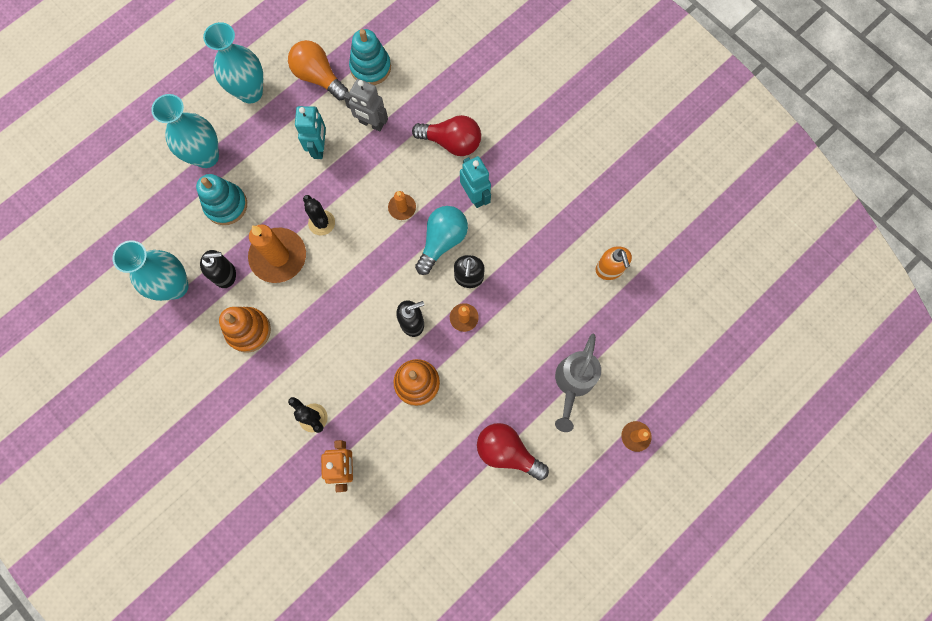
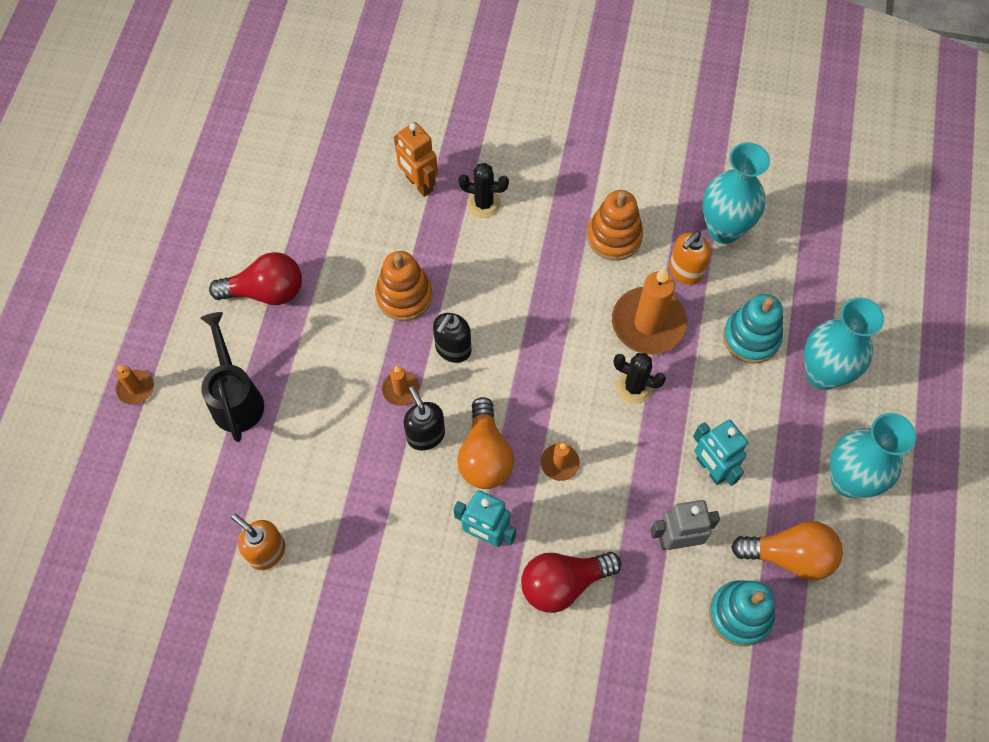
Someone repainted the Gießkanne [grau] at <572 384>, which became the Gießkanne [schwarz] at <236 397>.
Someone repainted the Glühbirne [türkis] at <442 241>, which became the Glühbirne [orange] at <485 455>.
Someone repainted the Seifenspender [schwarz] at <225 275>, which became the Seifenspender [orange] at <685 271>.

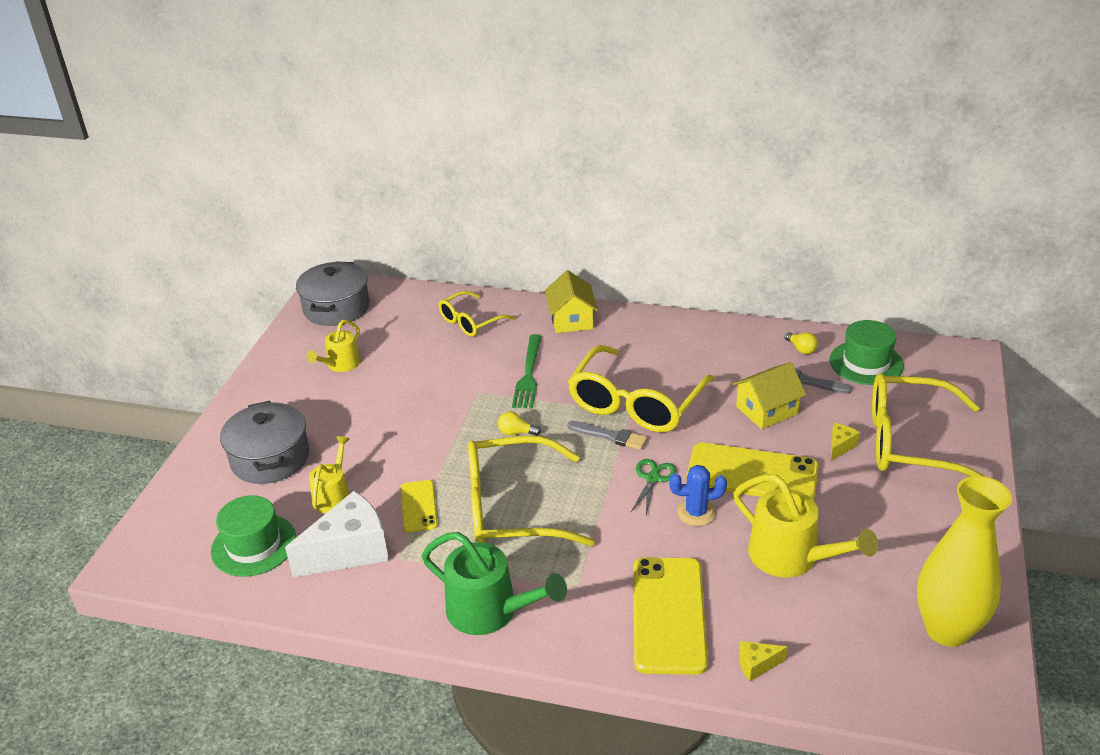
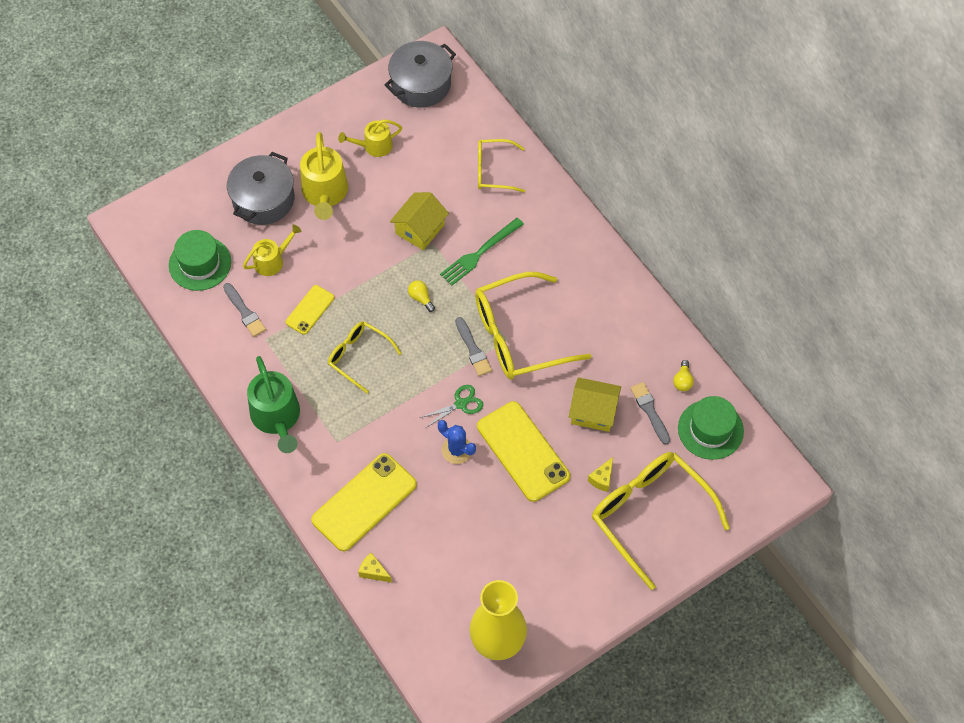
Someone swapped the Käse [weiß] at <350 551> for the Pinsel [grau] at <244 312>.
Someone carried the Gießkanne [gelb] from <791 557> to <325 193>.
Someone scaled the Brille [gelb] at <513 508> by 0.56.
Someone carried the Haus [gelb] from <571 319> to <420 229>.
Someone rotated the Käse [gelb] at <840 446> by 135 degrees clockwise.

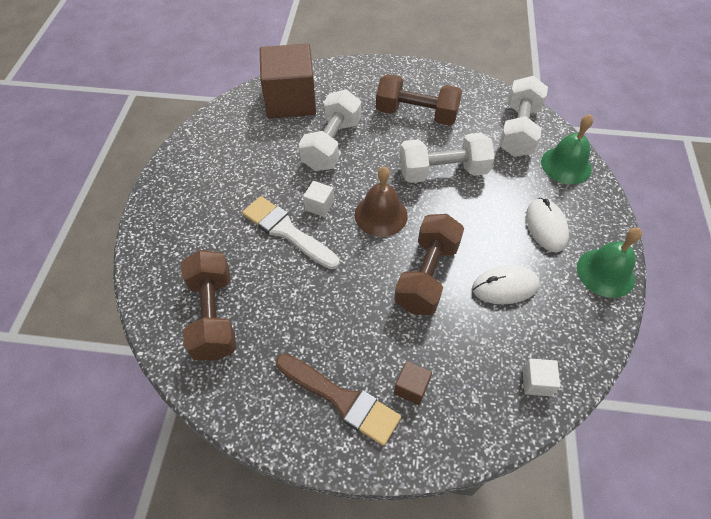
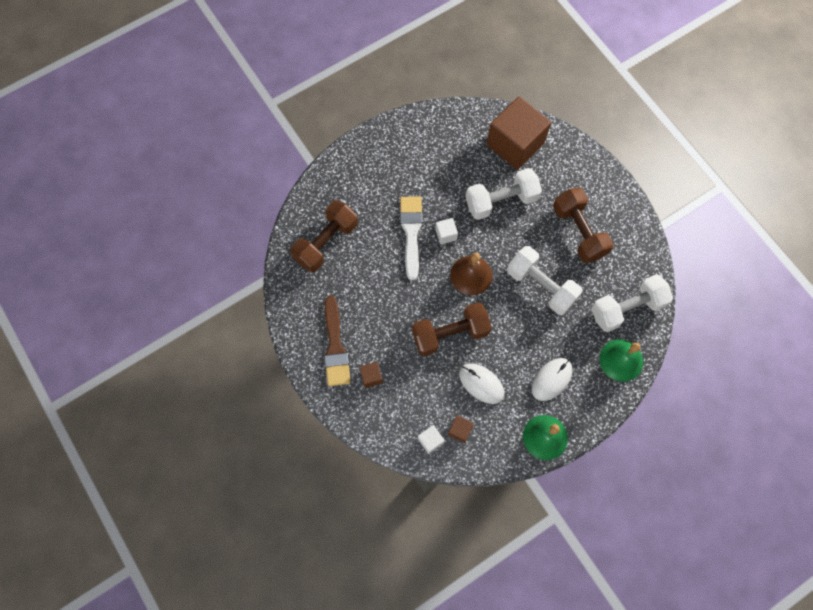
Someone put down the Kubus [braun] at <460 430>.

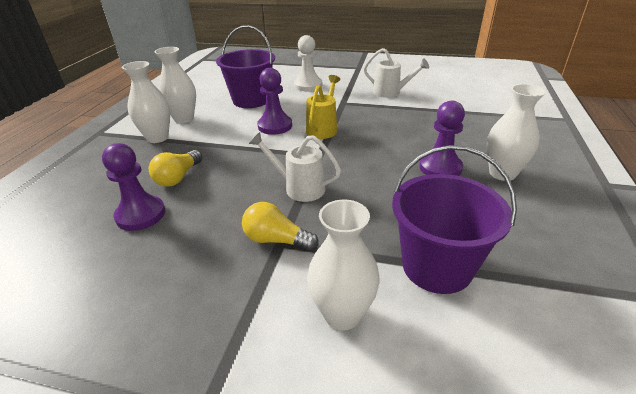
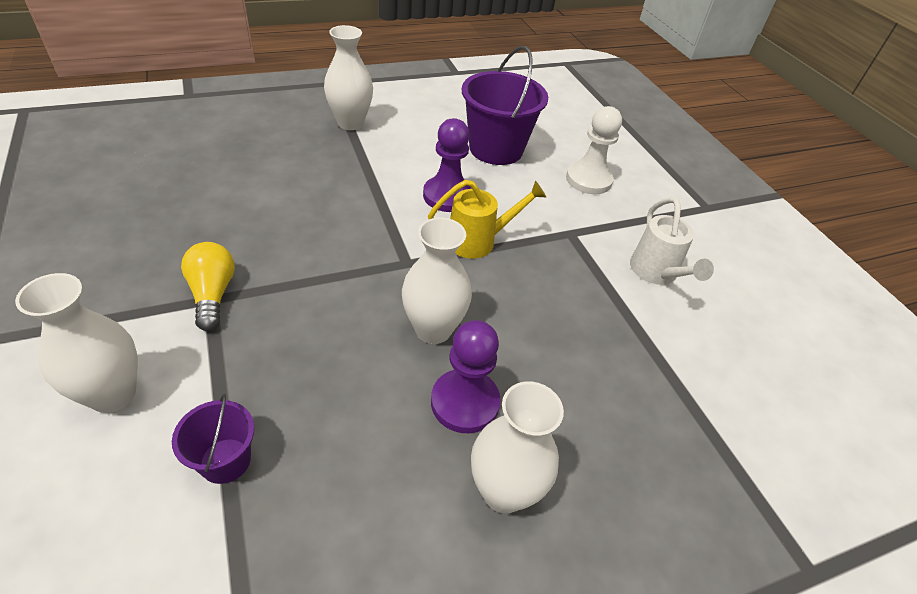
Someone scaled the Eimer [lila] at <437 266> by 0.52.
Someone carried the Vase [weiß] from <184 118> to <433 329>.
Someone took away the Bauer [lila] at <141 215>.
Someone took away the Glühbirne [gelb] at <178 177>.
Someone took away the Gießkanne [weiß] at <299 188>.

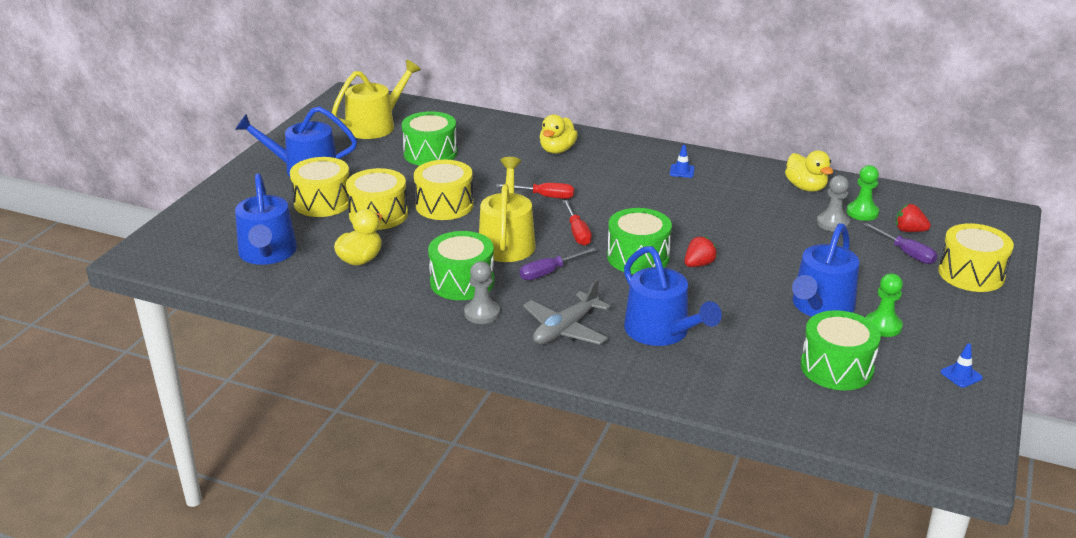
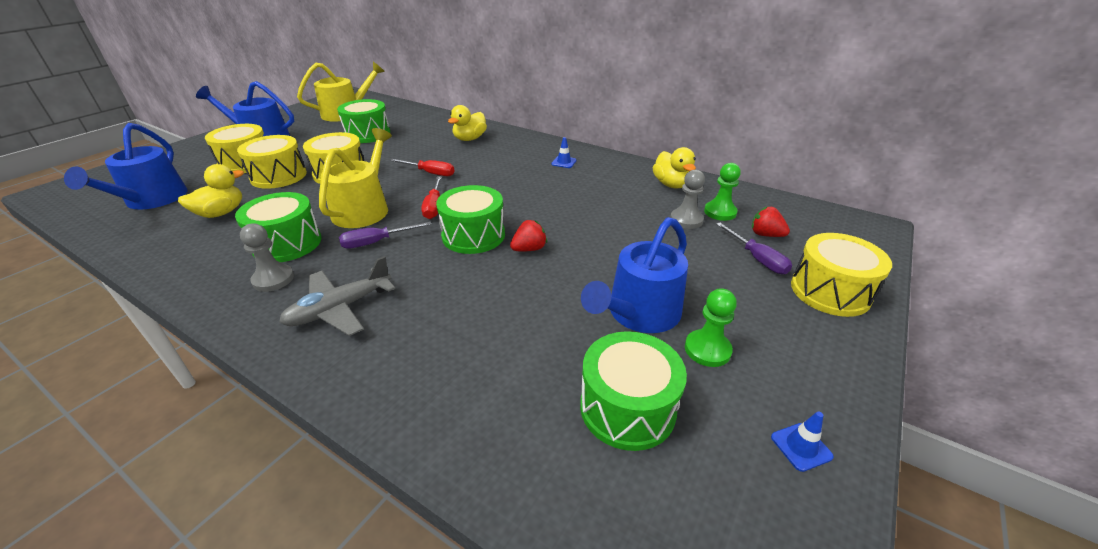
Someone took away the Gießkanne [blau] at <661 331>.

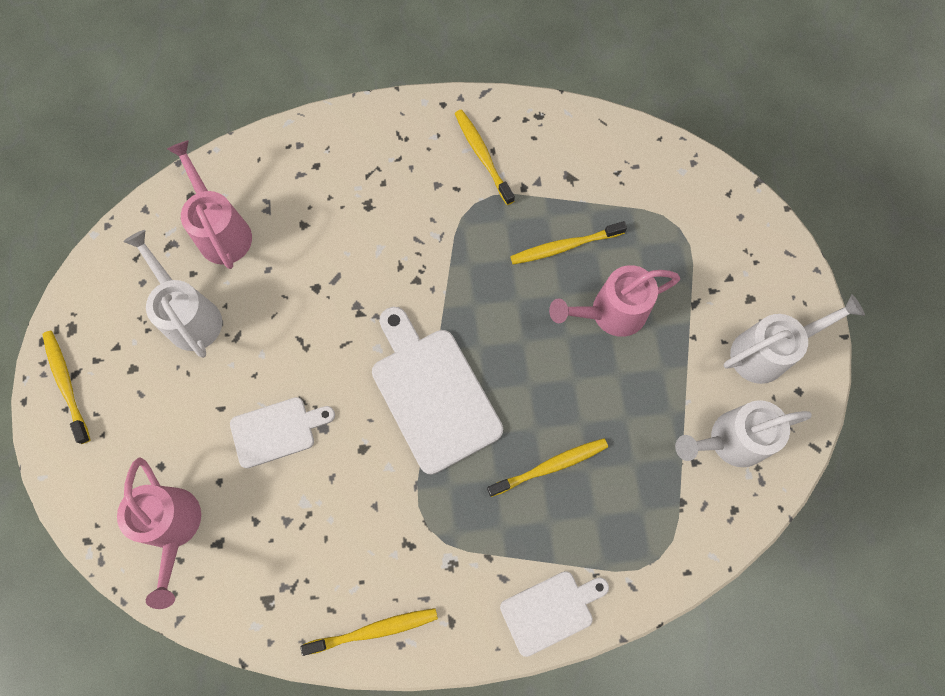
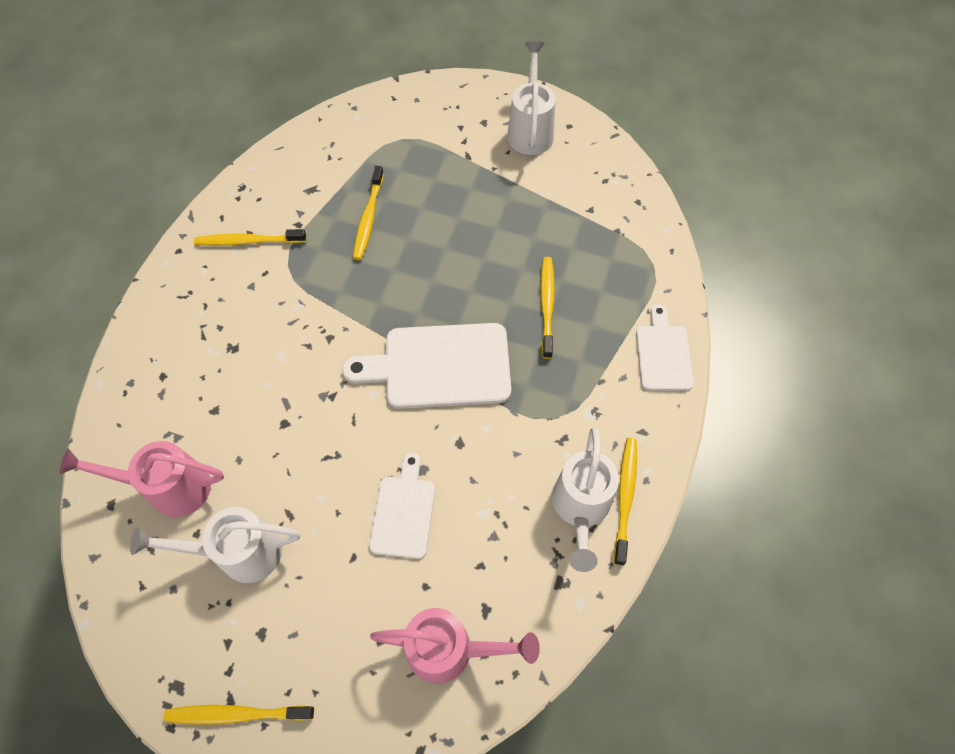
Someone carried the Gießkanne [weiß] from <730 441> to <580 507>.
Someone took away the Gießkanne [rosa] at <611 313>.

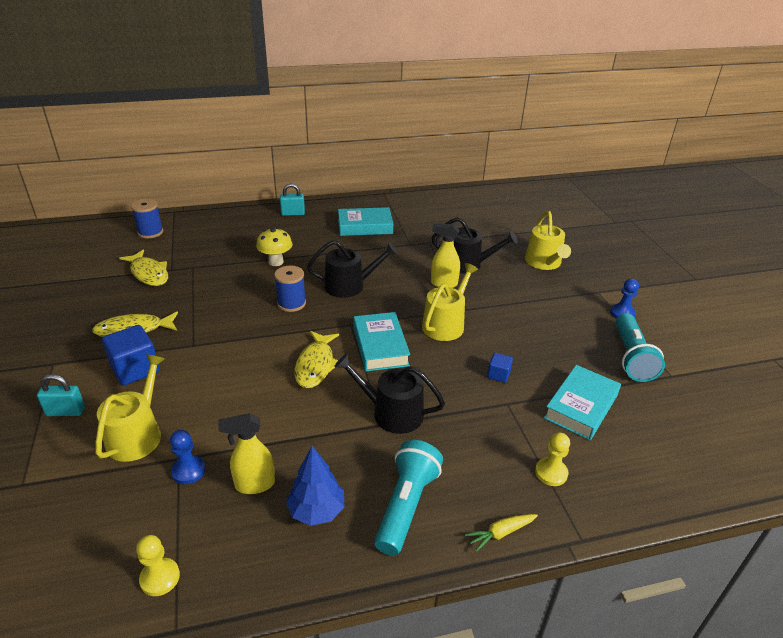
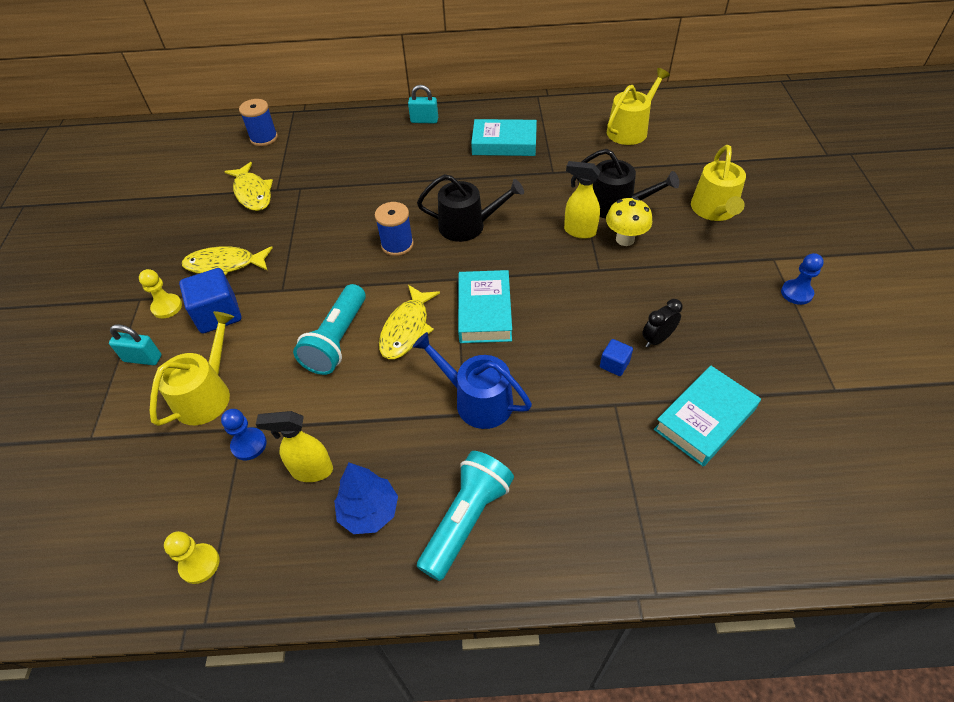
Someone carried the Bauer [gelb] from <551 473> to <167 307>.
Someone carried the Taschenlampe [türkis] from <631 357> to <337 340>.
Someone repainted the Gießkanne [schwarz] at <391 412>, which became the Gießkanne [blau] at <477 400>.
Someone carried the Pilz [gelb] from <276 262> to <625 239>.
Someone carried the Gießkanne [gelb] from <445 324> to <630 130>.
Someone put down the Wecker [schwarz] at <657 339>.
Someone took away the Karotte [gelb] at <500 533>.

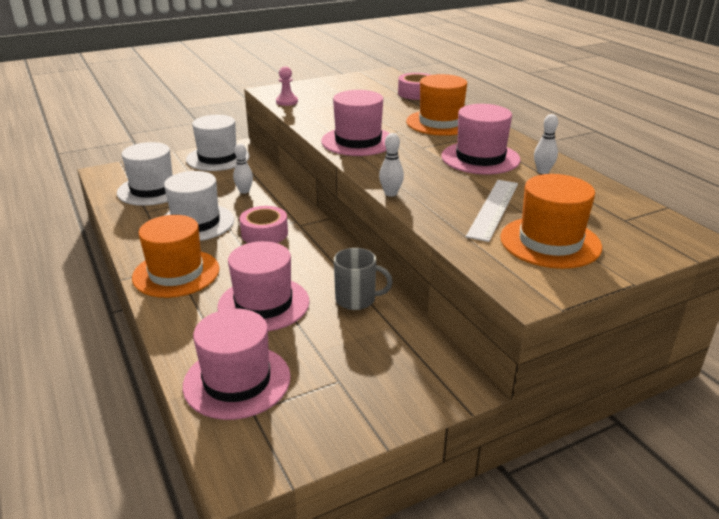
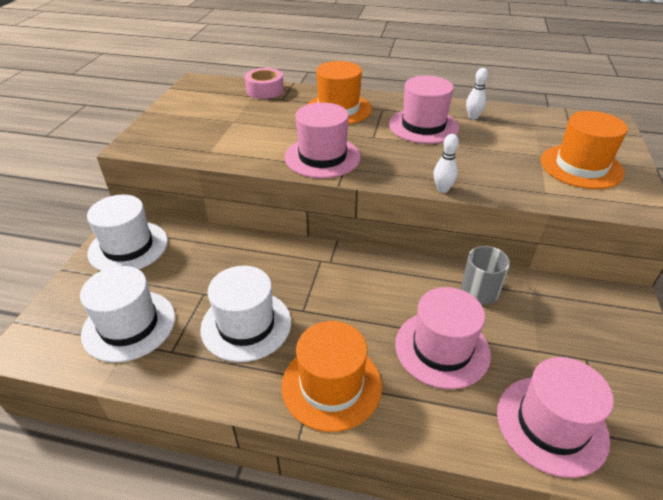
Someone took away the Bowlingkegel [weiß] at <244 191>.
Someone took away the Klebeband [rosa] at <264 233>.
Someone took away the Bauer [rosa] at <287 102>.
Someone took away the Lineal [weiß] at <493 209>.

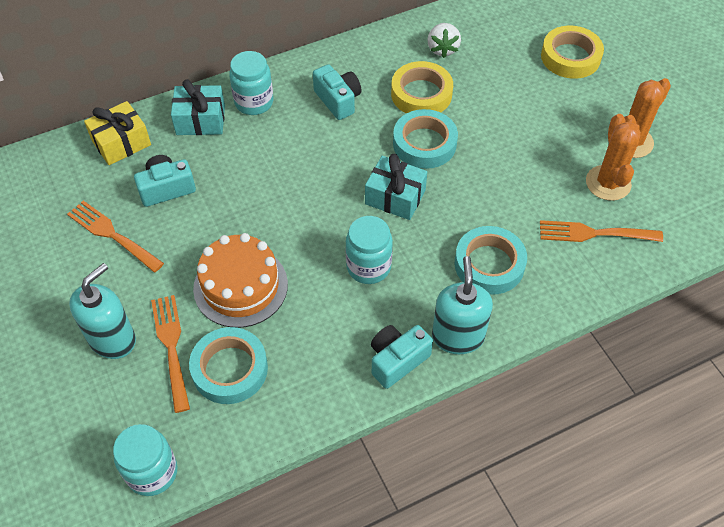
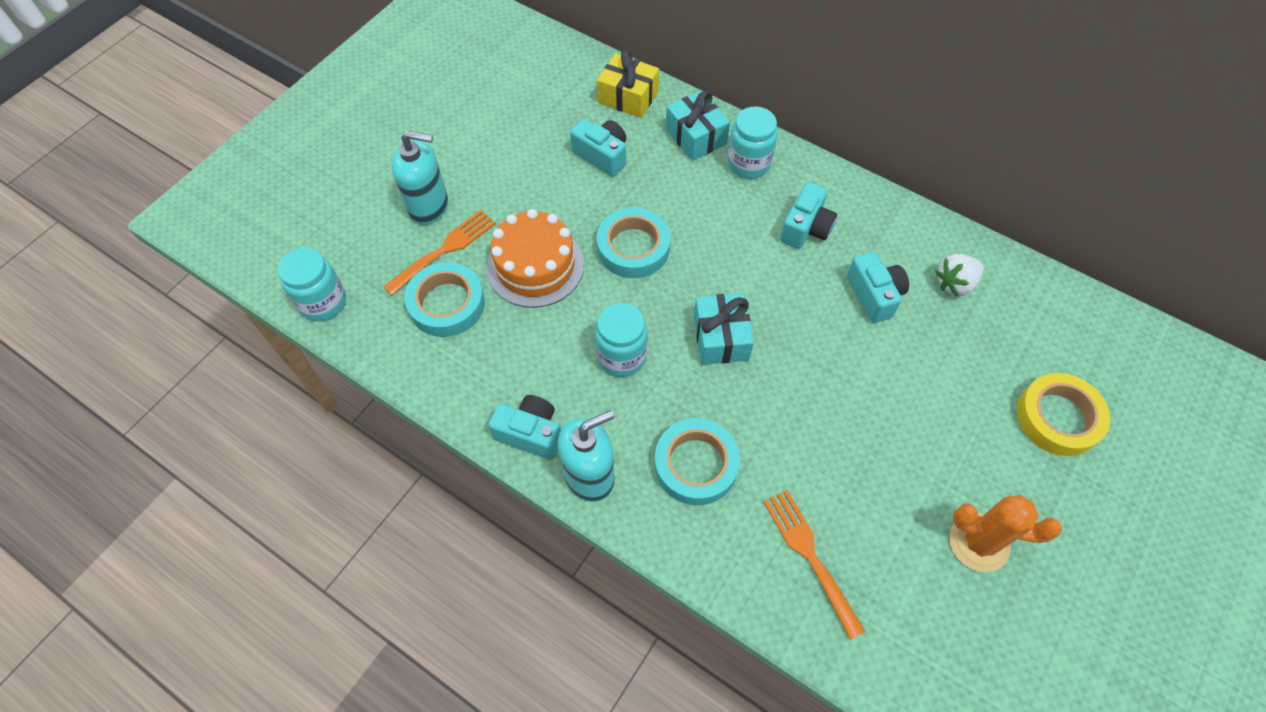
Someone carried the Klebeband [türkis] from <424 143> to <633 248>.
Someone swapped the Klebeband [gelb] at <421 94> for the Kamera [türkis] at <874 295>.
Someone took away the Gabel [orange] at <112 234>.
Someone took away the Kaktus [orange] at <608 183>.

